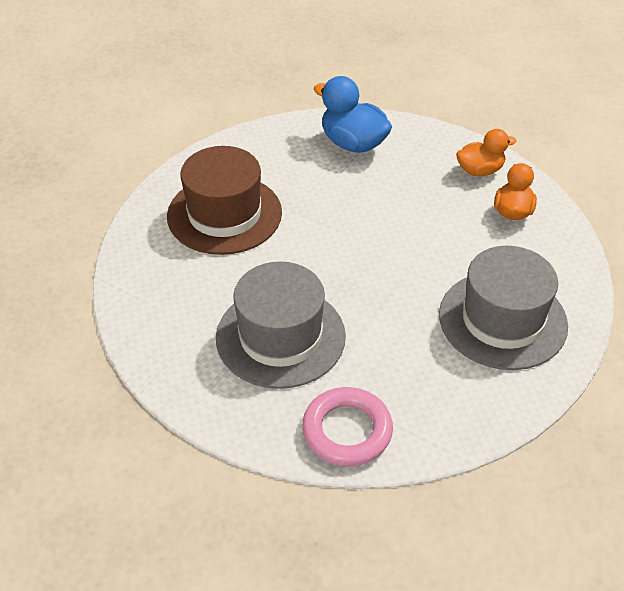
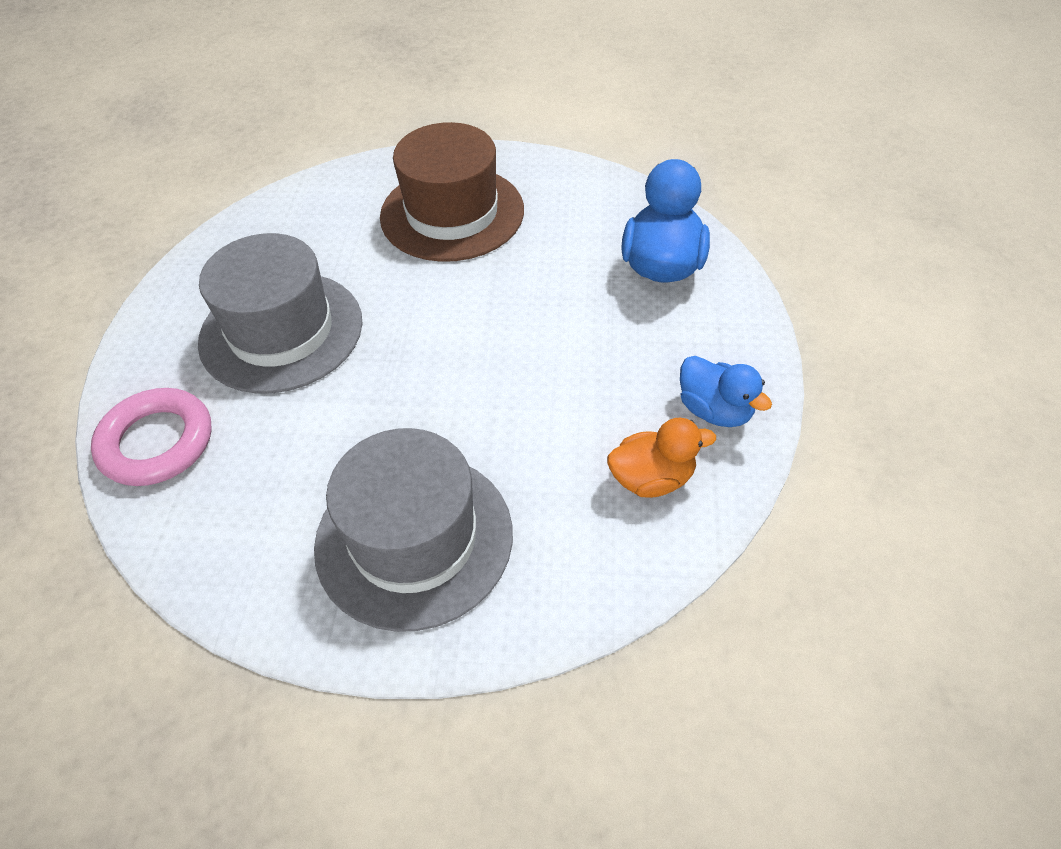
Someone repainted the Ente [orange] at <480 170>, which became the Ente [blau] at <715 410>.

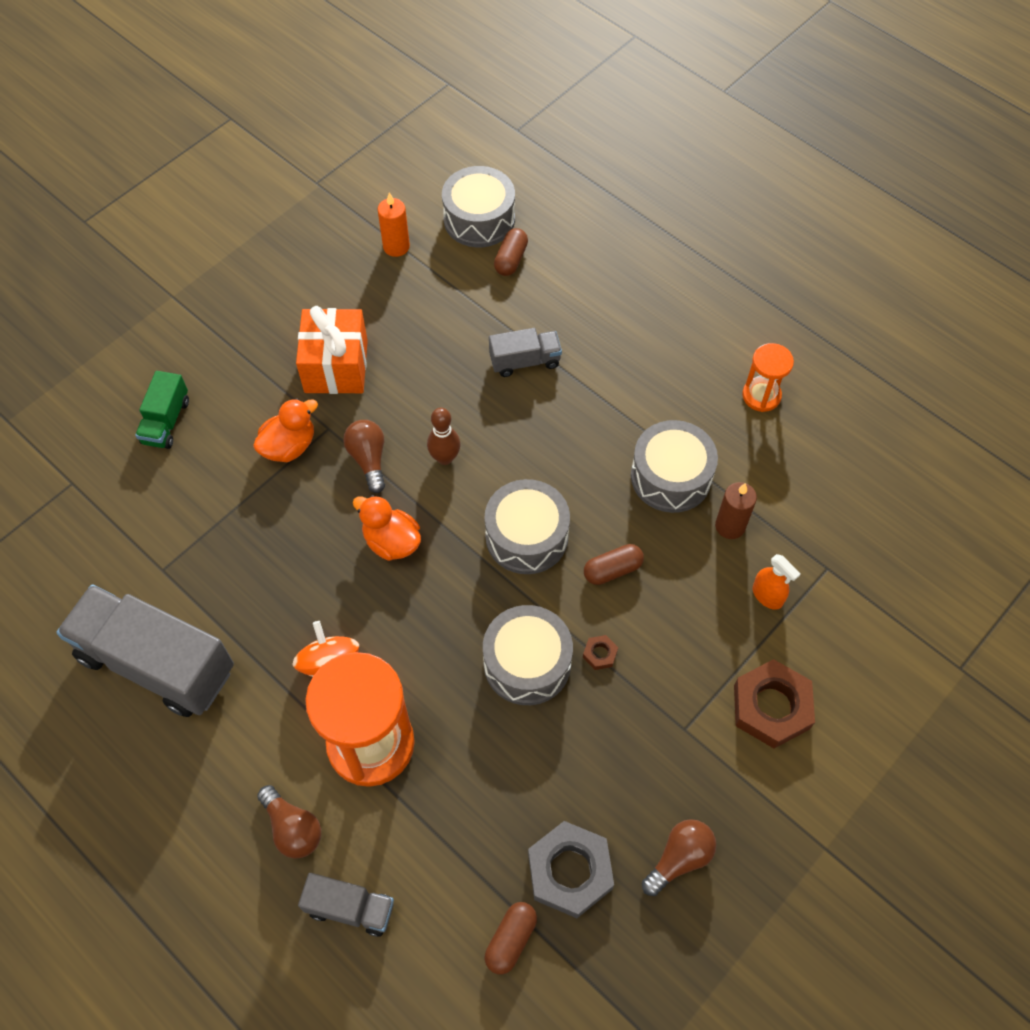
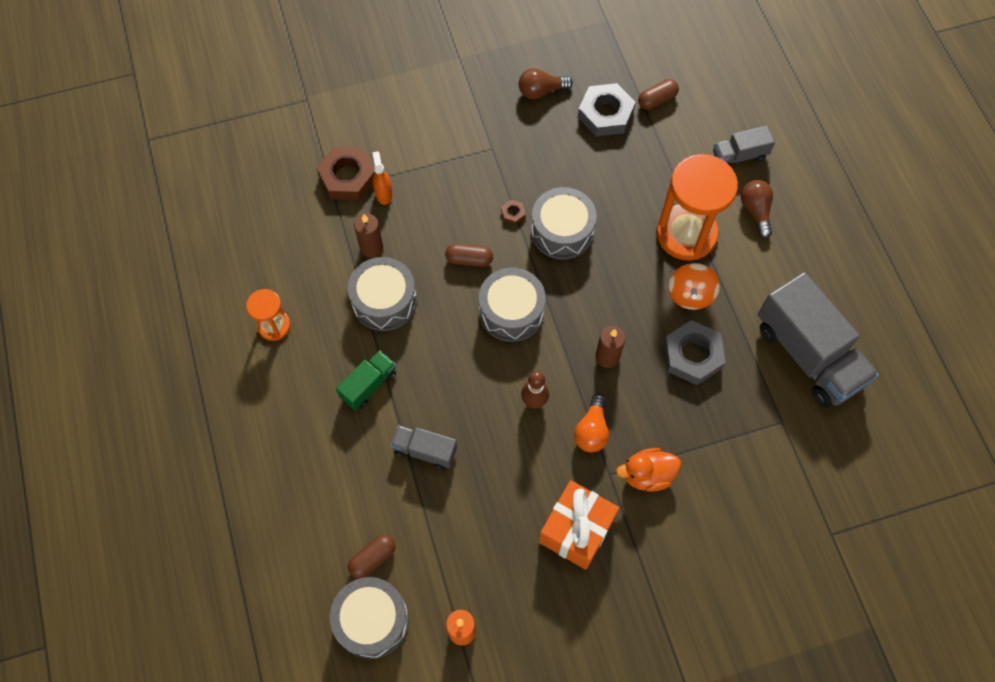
Someone carried the Sechskantmutter [braun] from <771 707> to <347 177>.
Someone carried the Lastwagen [grün] from <166 421> to <369 385>.
Someone repainted the Glühbirne [braun] at <368 459>, which became the Glühbirne [orange] at <591 430>.
Someone swapped the Ente [orange] at <391 542> for the Kerze [braun] at <607 357>.
Someone put down the Sechskantmutter [grau] at <692 355>.
Someone rotated the Lastwagen [grau] at <350 908> by 60 degrees counterclockwise.

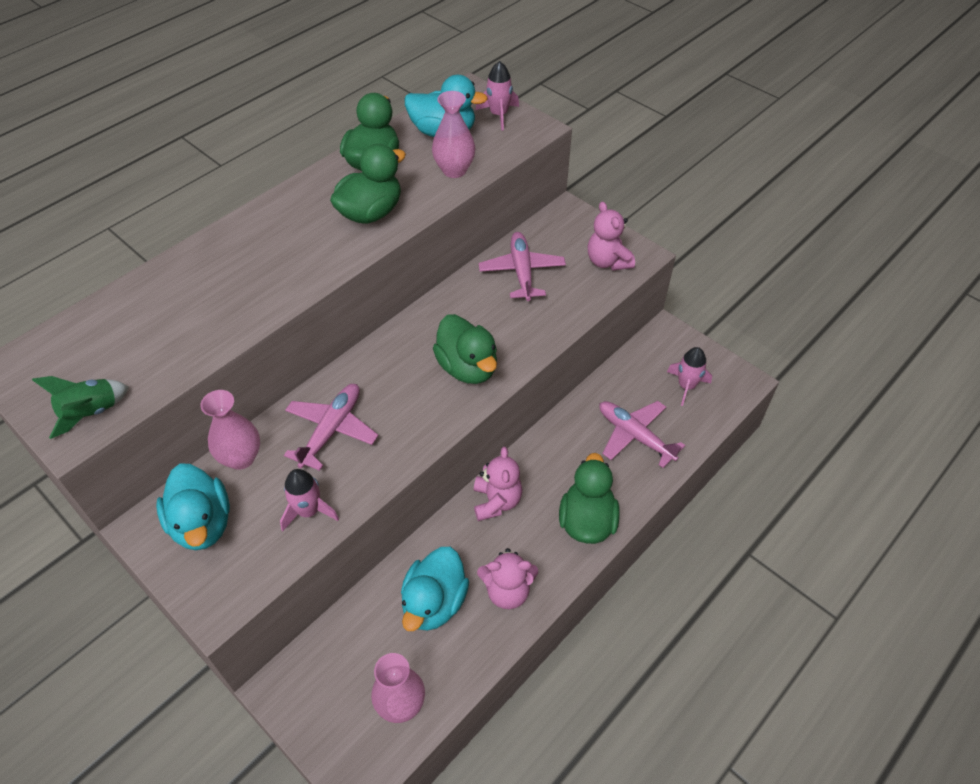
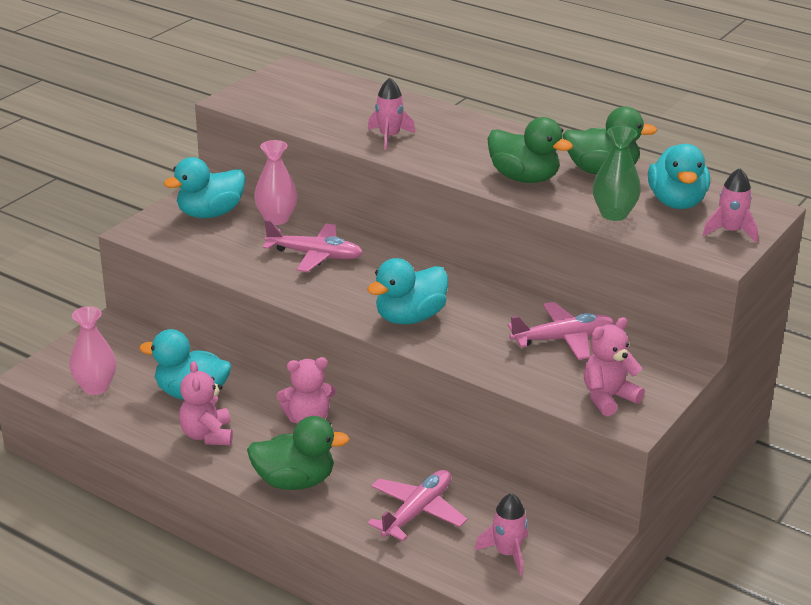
Someone repainted the Ente [grün] at <467 367>, which became the Ente [türkis] at <410 317>.
Someone carried the Rakete [rosa] from <309 511> to <389 137>.
Someone repainted the Vase [rosa] at <454 170>, which became the Vase [grün] at <614 214>.
Someone took away the Rakete [grün] at <91 413>.

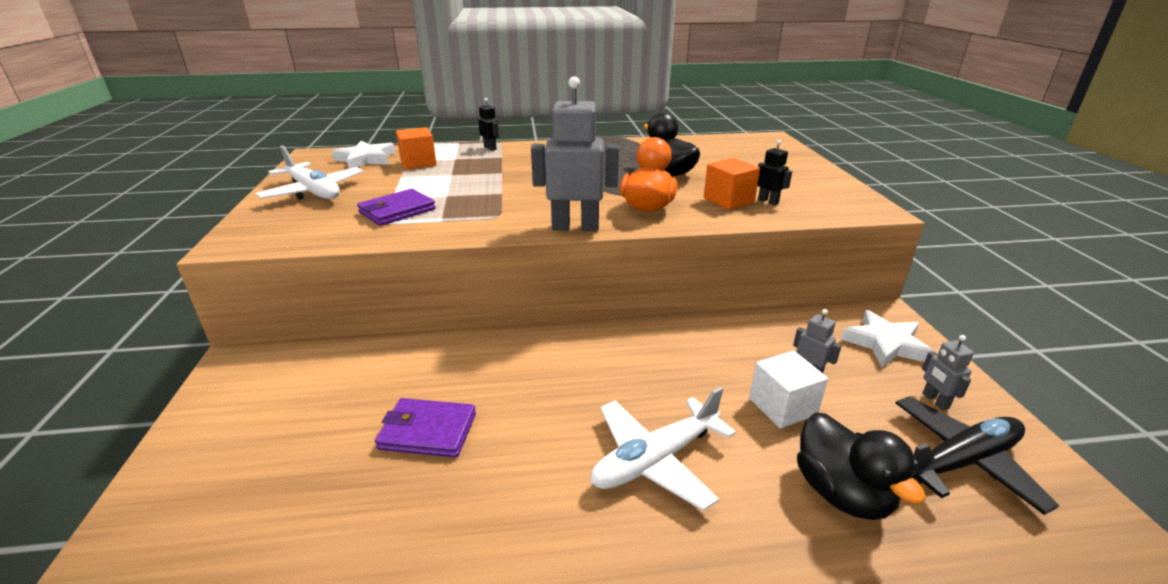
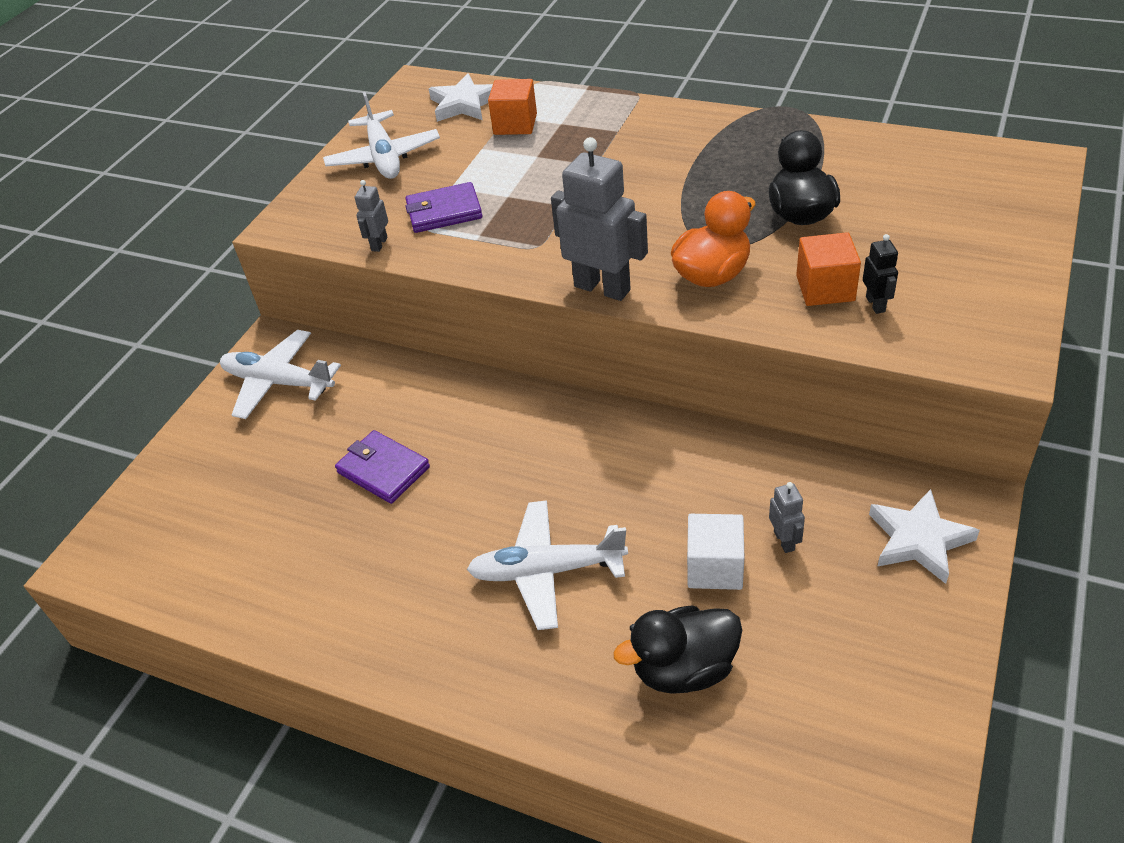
Someone put down the Flugzeug [weiß] at <278 382>.
Someone carried the Roboter [grau] from <935 401> to <379 244>.
Someone rotated the Ente [schwarz] at <841 493> by 60 degrees clockwise.
Someone took away the Roboter [schwarz] at <490 148>.
Someone took away the Flugzeug [schwarz] at <960 462>.

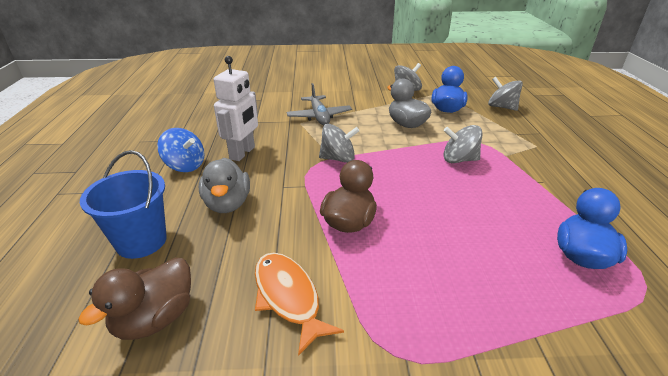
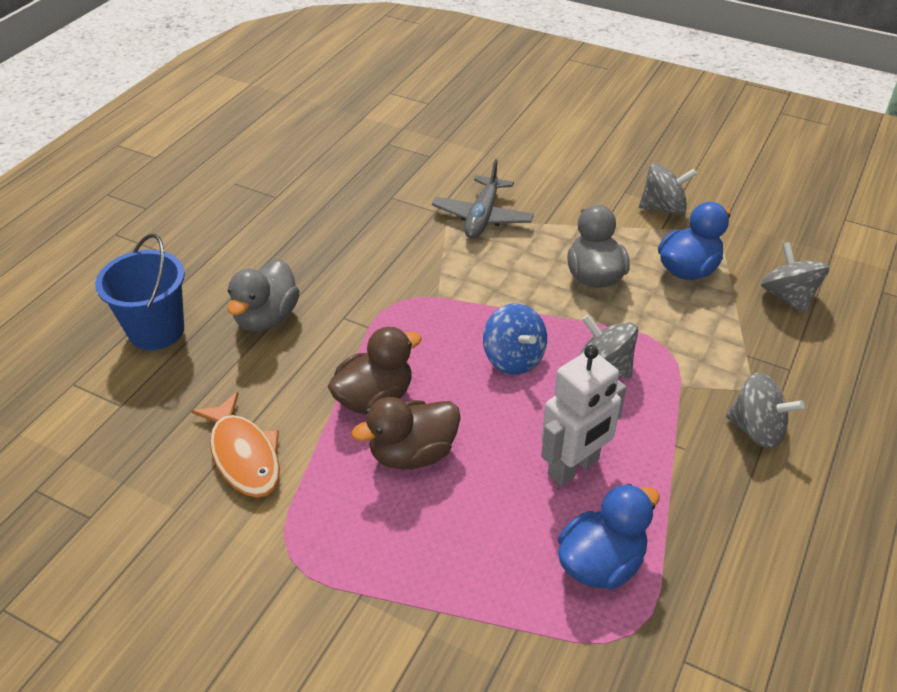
Someone rotated the Fisch [orange] at <288 297> by 150 degrees clockwise.
Someone carried the Ente [braun] from <155 319> to <412 453>.
Someone carried the Kreisel [blau] from <185 165> to <513 358>.
Someone carried the Roboter [weiß] from <242 153> to <574 467>.
Someone carried the Kreisel [grau] from <338 159> to <757 430>.

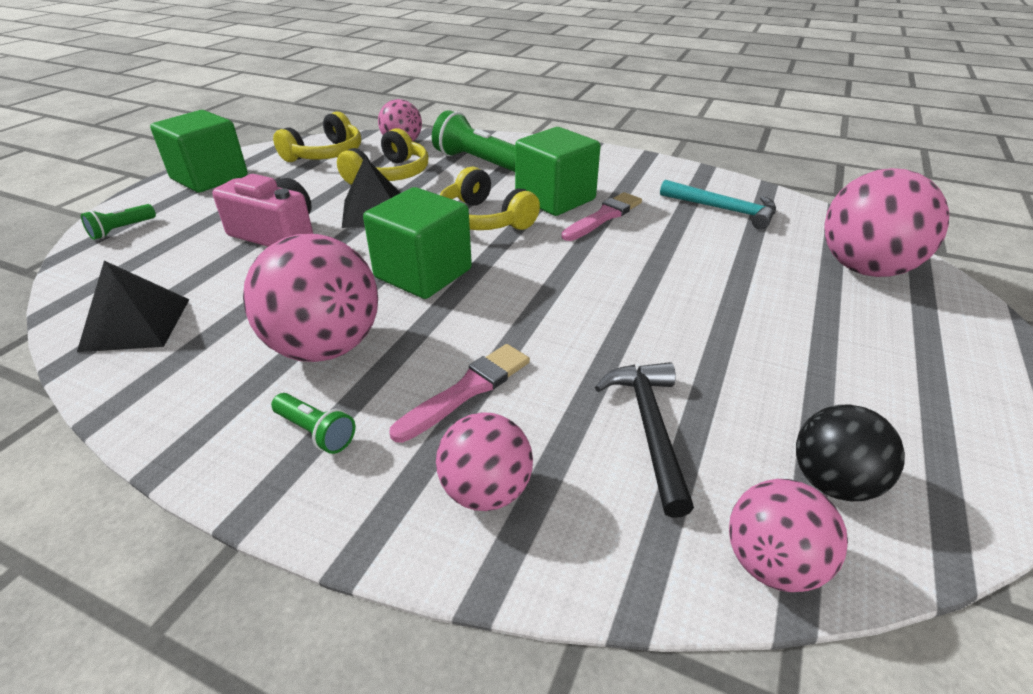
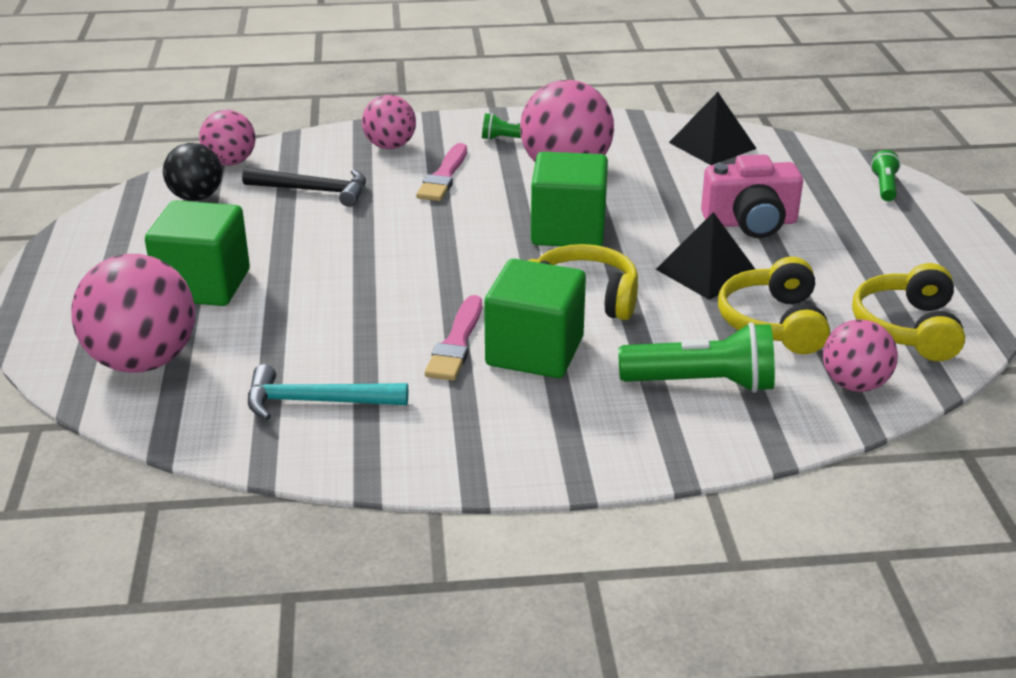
Someone carried the Kubus [grün] from <209 177> to <203 285>.
Someone rotated the Hammer [schwarz] at <649 428> by 45 degrees counterclockwise.

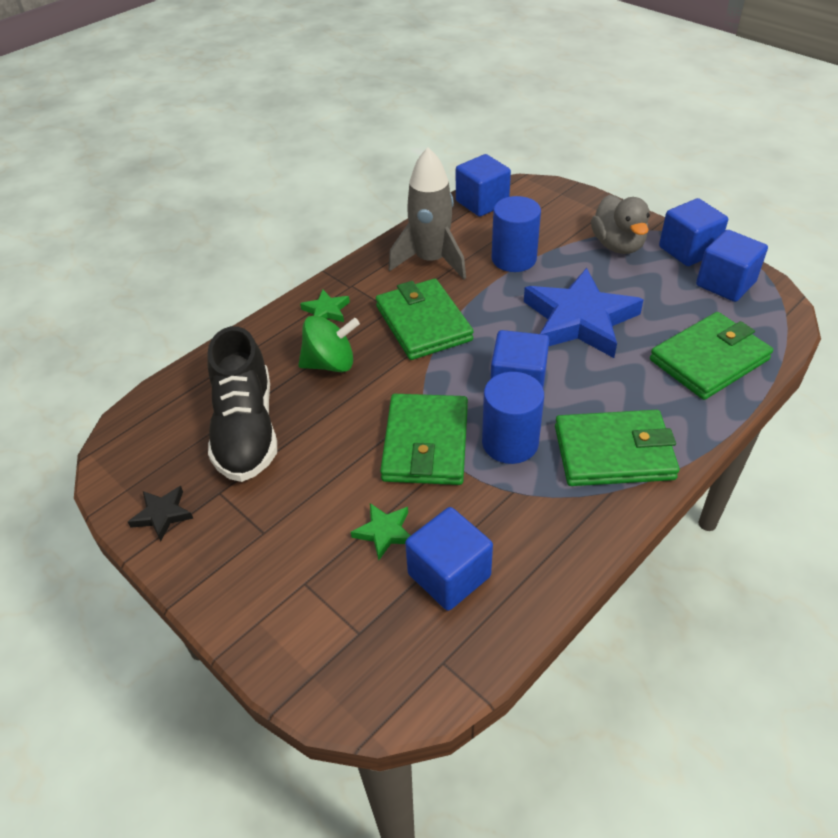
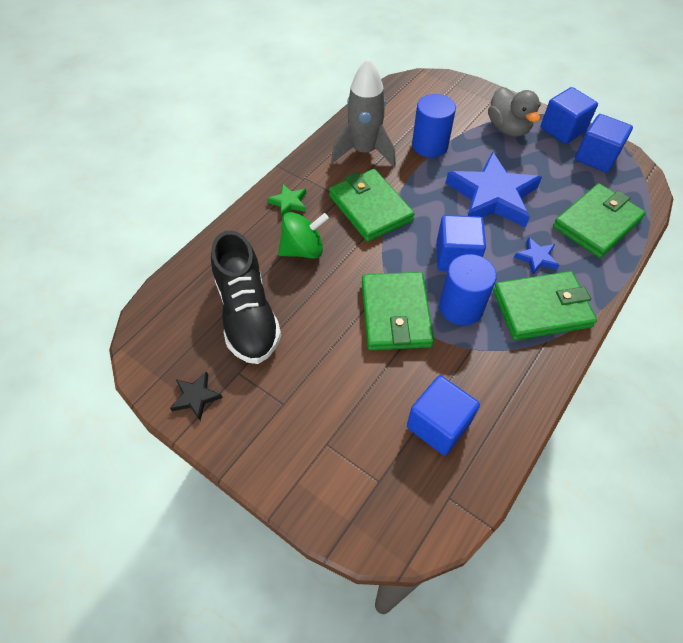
Someone put down the Stern [blau] at <536 258>.
Someone took away the Stern [grün] at <384 532>.
Someone took away the Kubus [blau] at <482 202>.

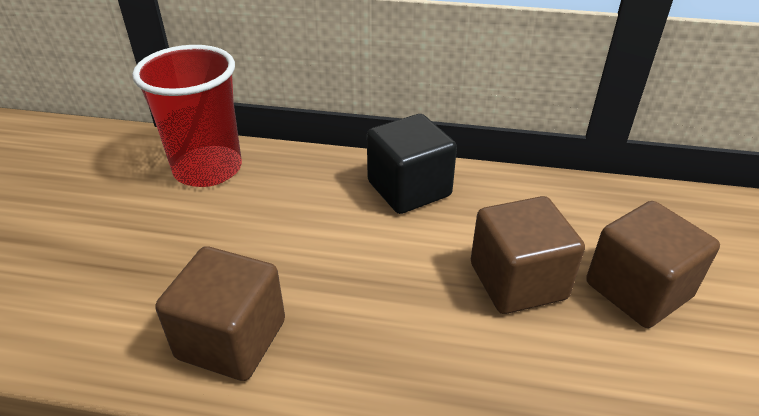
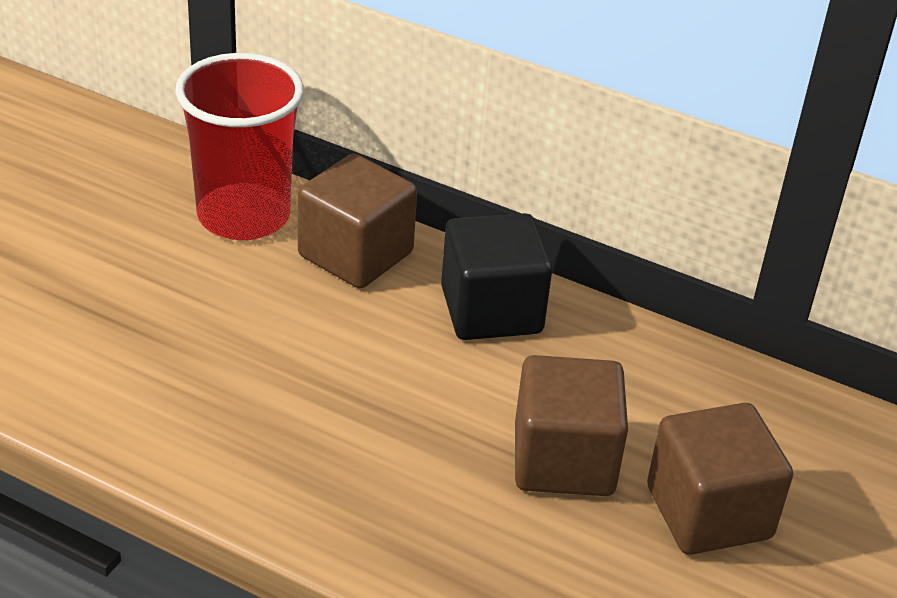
Someone carried the Kubus [braun] from <231 339> to <355 254>.

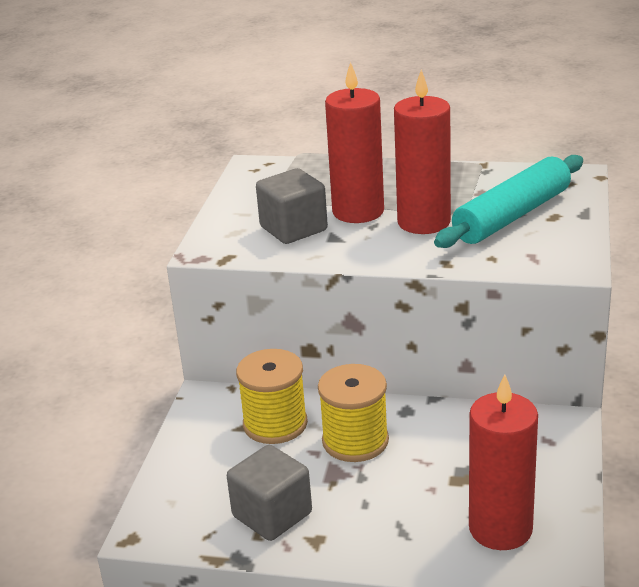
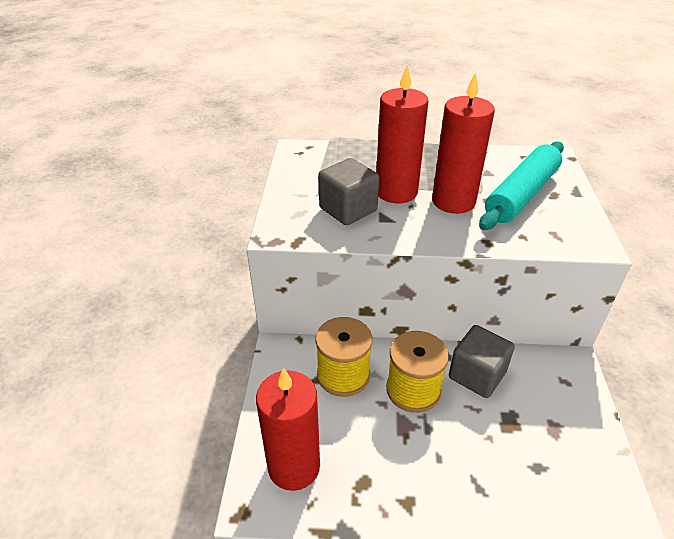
Someone carried the Kerze [rot] from <500 529> to <294 466>.
Someone carried the Kubus [grau] from <272 515> to <477 375>.

